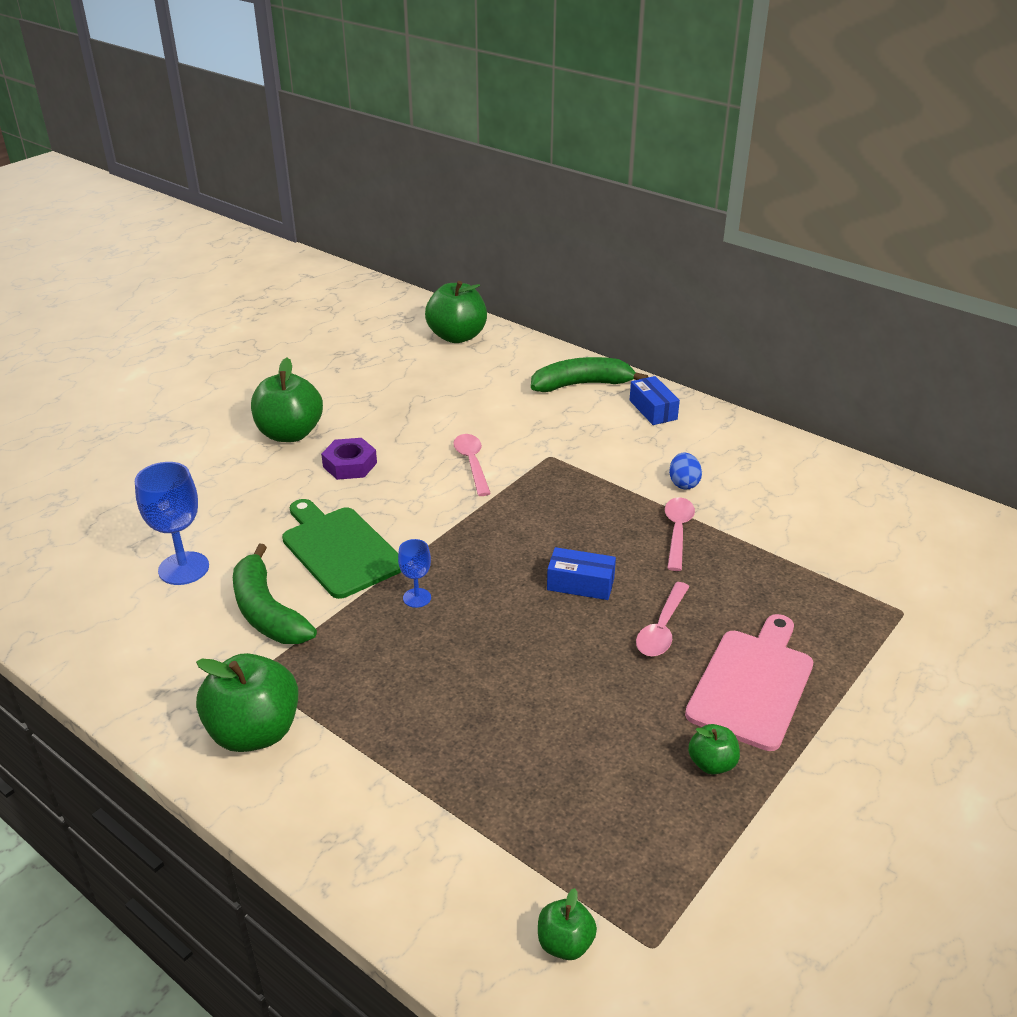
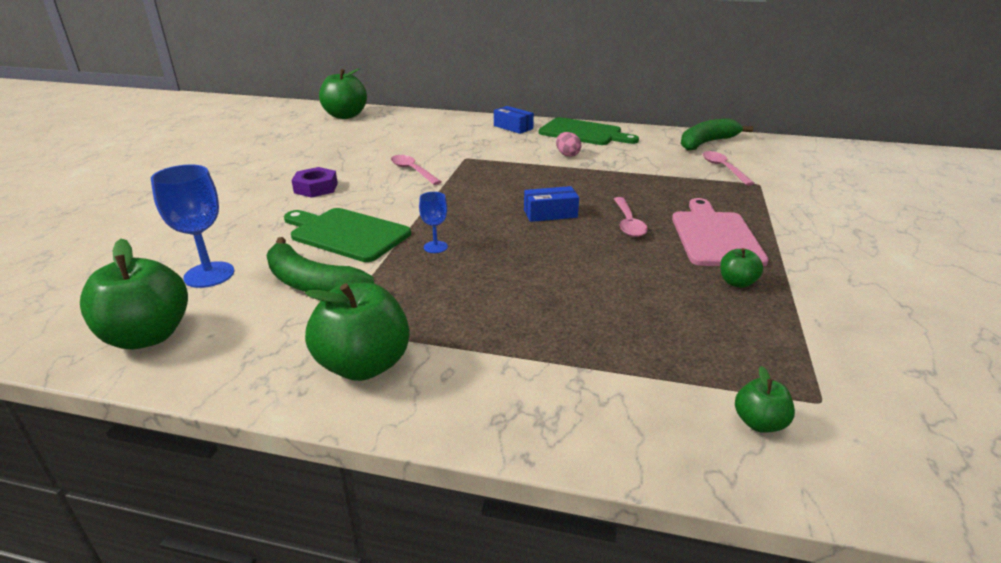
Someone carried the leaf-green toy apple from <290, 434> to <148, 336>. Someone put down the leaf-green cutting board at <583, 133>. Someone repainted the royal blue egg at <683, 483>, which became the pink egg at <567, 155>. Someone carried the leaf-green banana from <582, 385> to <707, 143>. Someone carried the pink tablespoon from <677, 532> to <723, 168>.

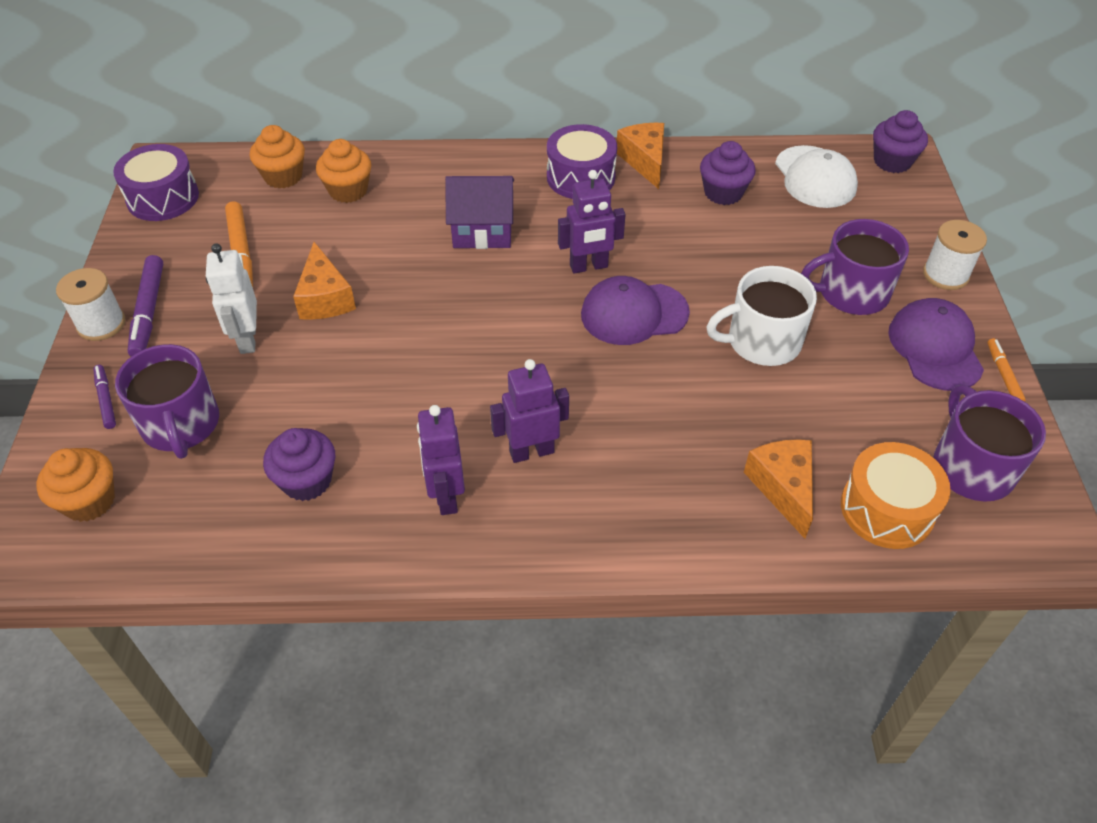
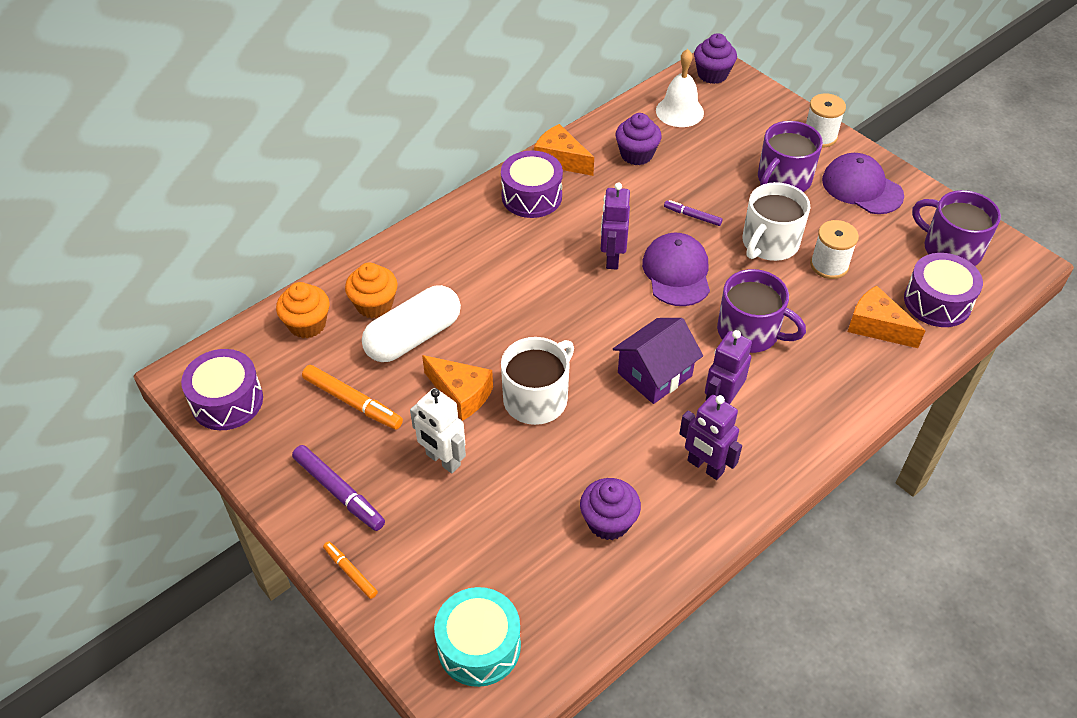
Someone carried the orange marker from <1003, 374> to <350, 572>. Someone put down the snow-white pill at <413, 337>. Someone swapped the orange cupcake at <89, 501> for the teal snare drum at <479, 646>. Someone put down the snow-white coffee mug at <537, 398>. Someone rotated the violet robot figure at <589, 266> by 150 degrees clockwise. Someone carried the violet cottage from <482, 230> to <654, 374>. Someone rotated the violet peaked cap at <634, 313> by 135 degrees clockwise. Someone swapped the snow-white peaked cap at <815, 177> for the snow-white bell at <679, 111>. Someone carried the violet marker from <106, 400> to <692, 216>. Someone carried the violet coffee mug from <181, 425> to <749, 332>. Someone carried the snow-white reel of thread from <101, 324> to <829, 265>. Someone repainted the orange snare drum at <887, 509>, which became the violet snare drum at <937, 302>.

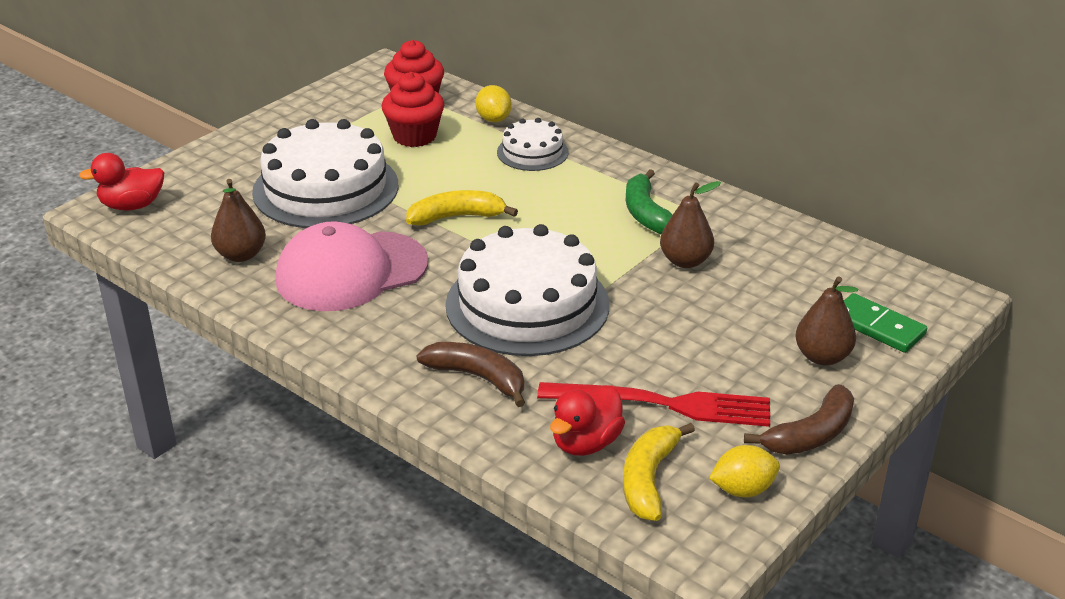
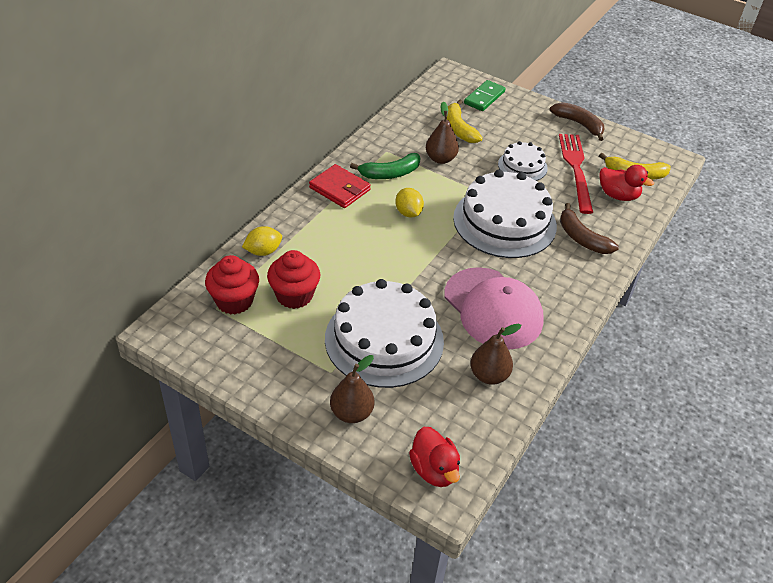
Someone put down the scarlet card wallet at <339, 189>. Someone carried the brown pear fruit from <822, 357> to <351, 413>. Someone carried the bright yellow lemon from <742, 490> to <408, 213>. Someone carried the bright yellow banana from <456, 217> to <459, 129>. Someone carried the snow-white gateau from <532, 152> to <522, 166>. Someone rotated the brown banana at <478, 377> by 60 degrees counterclockwise.

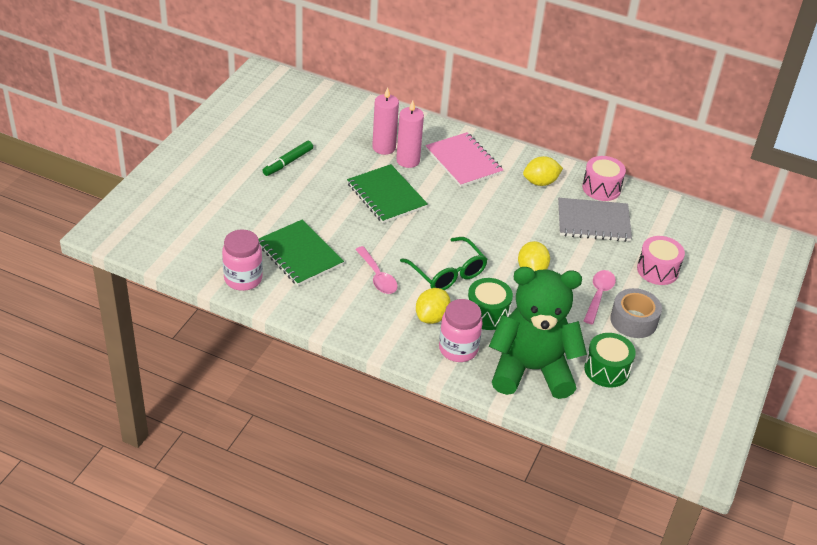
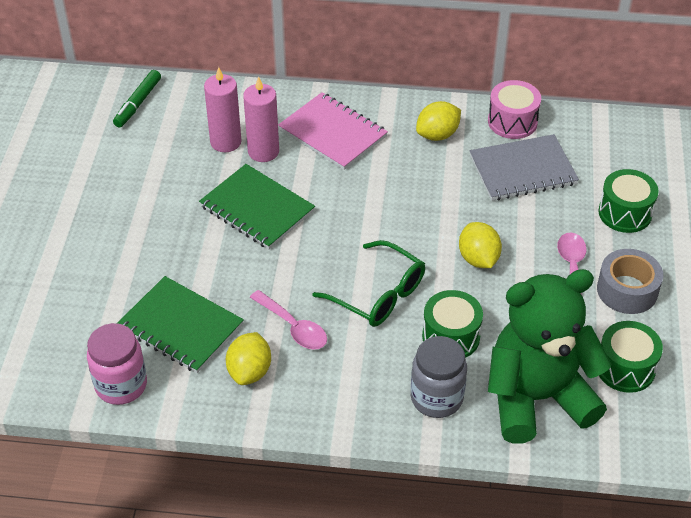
Someone carried the leaf-green marker from <288, 162> to <138, 103>. Someone carried the bright yellow lemon from <432, 317> to <249, 371>. Someone repainted the pink preserve jar at <458, 349>, which became the ash-grey preserve jar at <436, 398>. Someone repainted the pink snare drum at <657, 270>, which became the leaf-green snare drum at <625, 213>.

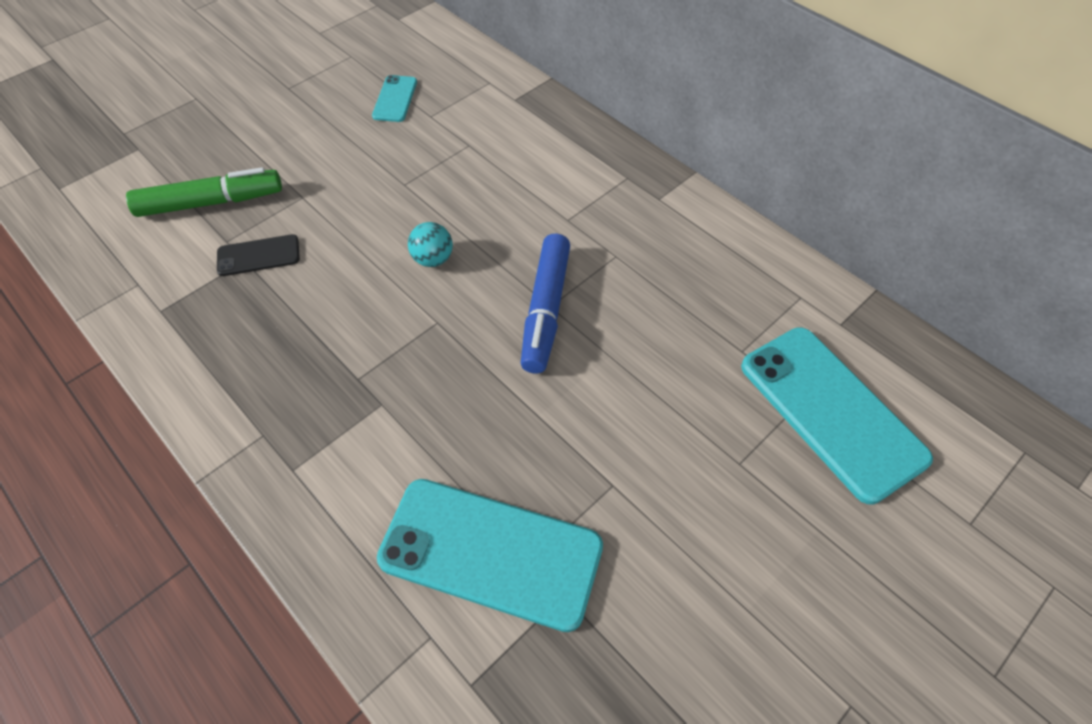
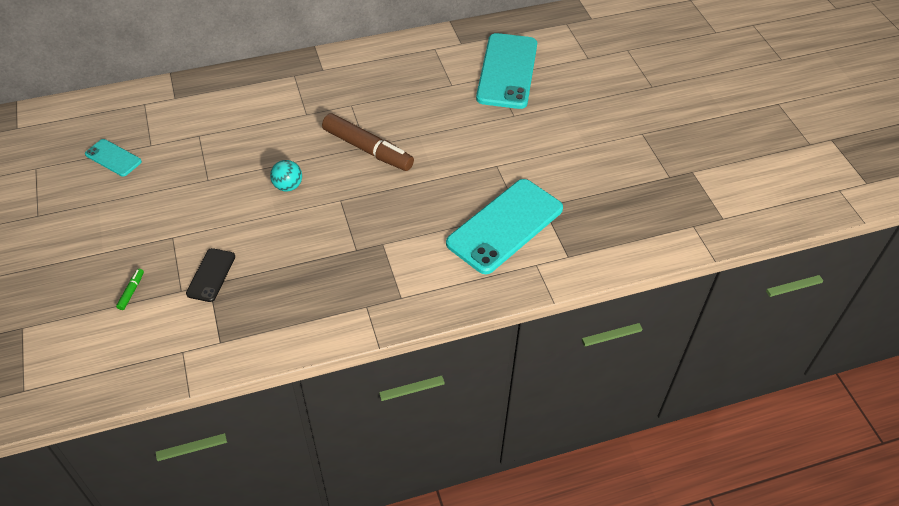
Someone scaled the leaf-green marker at <211, 203> by 0.40. Someone repainted the royal blue marker at <545, 310>, which became the brown marker at <368, 149>. Someone rotated the teal phone at <831, 411> by 75 degrees counterclockwise.

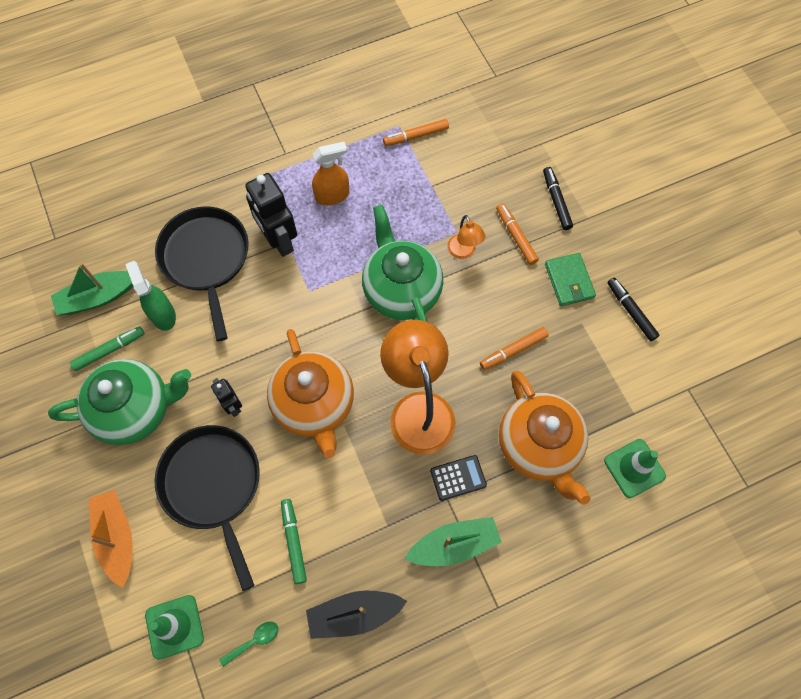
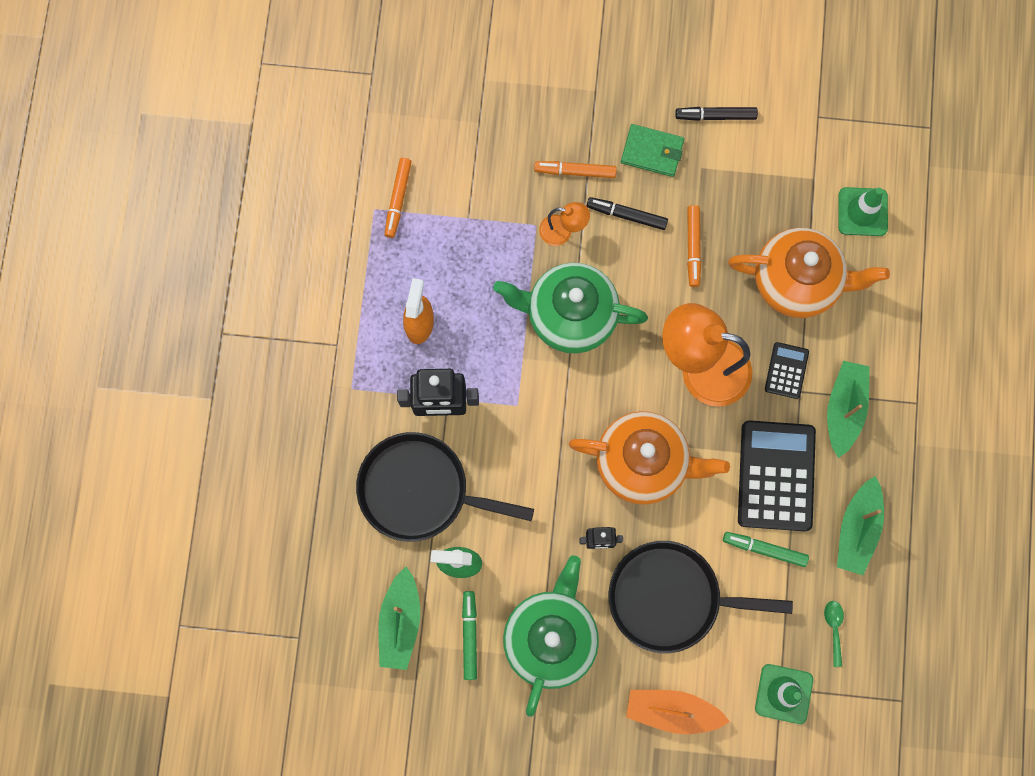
Someone carried the jet-black marker from <556, 201> to <626, 215>. Someone put down the jet-black pocket calculator at <776, 476>. Someone repainted the jet-black sailboat at <354, 614>, which became the leaf-green sailboat at <857, 529>.

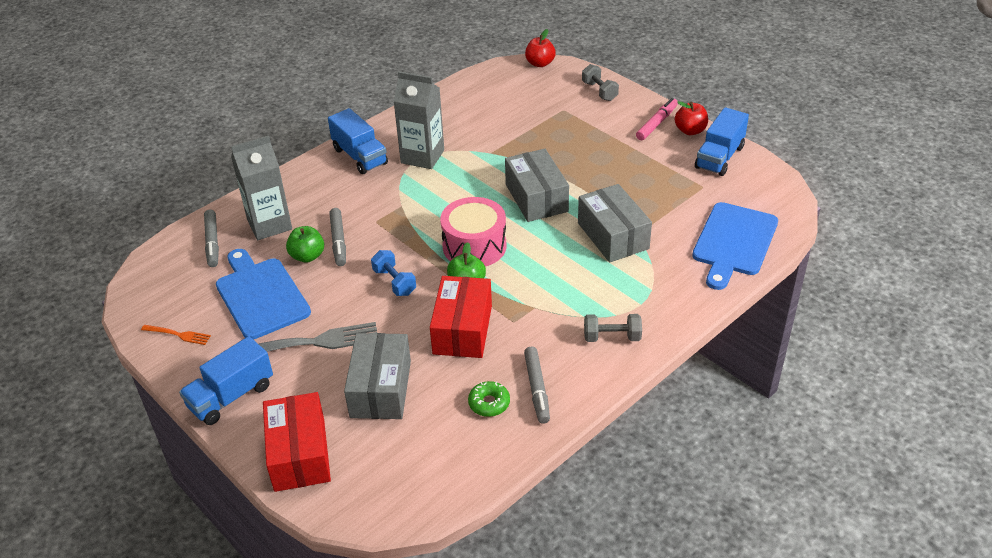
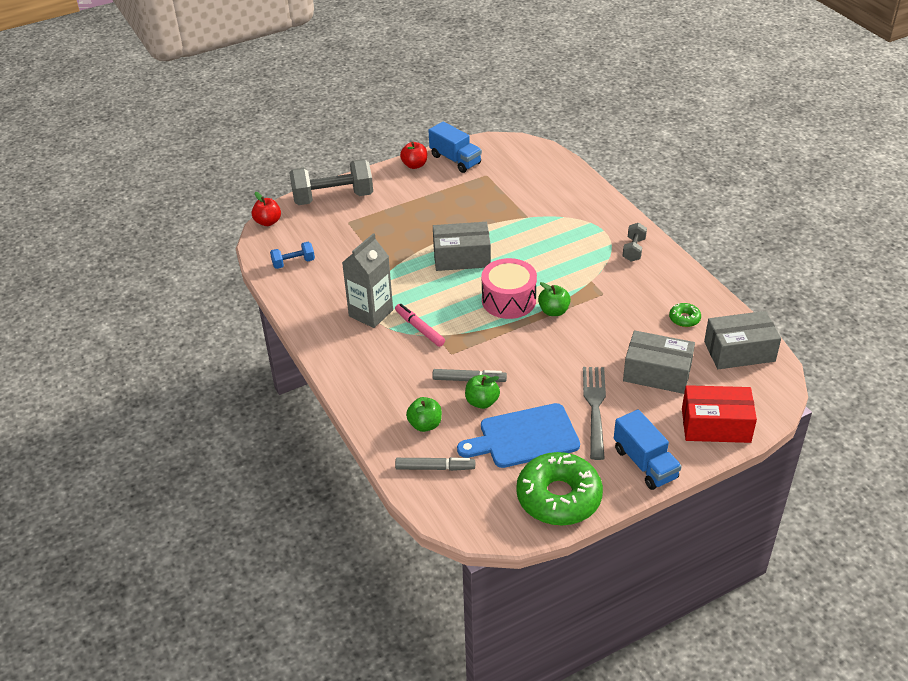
Someone carried the royal blue free weight from <394, 282> to <293, 263>. Someone scaled the ash-grey free weight at <599, 91> by 2.04. Someone carried the pink marker from <656, 123> to <419, 329>. Someone swapped the ash-grey carton at <269, 224> for the leaf-green toy apple at <425, 424>. Someone swapped the orange dinner fork at <178, 334> for the leaf-green glazed donut at <558, 497>. Someone carried the ash-grey parcel from <613, 236> to <739, 351>. Someone took away the royal blue toy truck at <360, 156>. Someone took away the scarlet parcel at <462, 329>. Someone took away the ash-grey marker at <537, 389>. Someone took away the royal blue cutting board at <734, 242>.

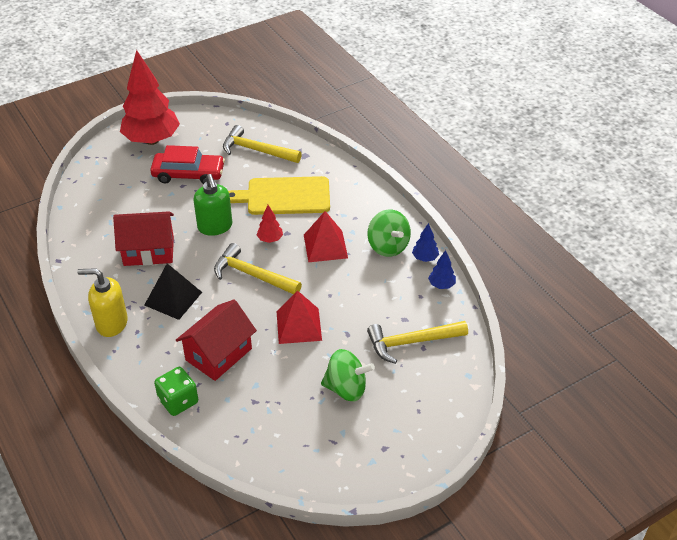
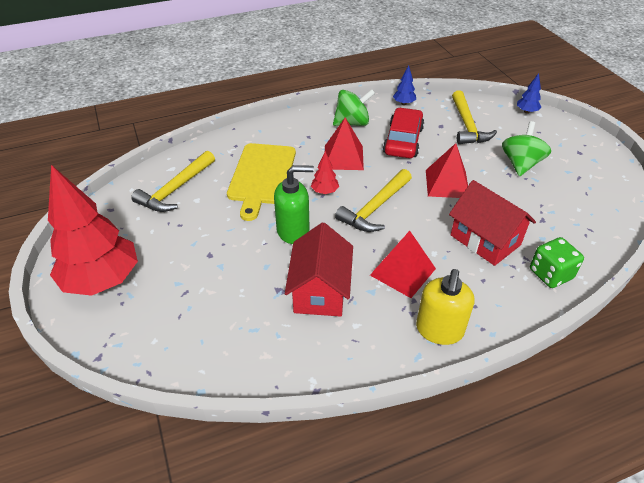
Someone repainted the jet-black pyramid at <173, 298>, which became the scarlet pyramid at <402, 271>. Someone carried the scarlet car from <188, 174> to <403, 141>. Someone carried the royal blue toy tree from <425, 258> to <526, 112>.

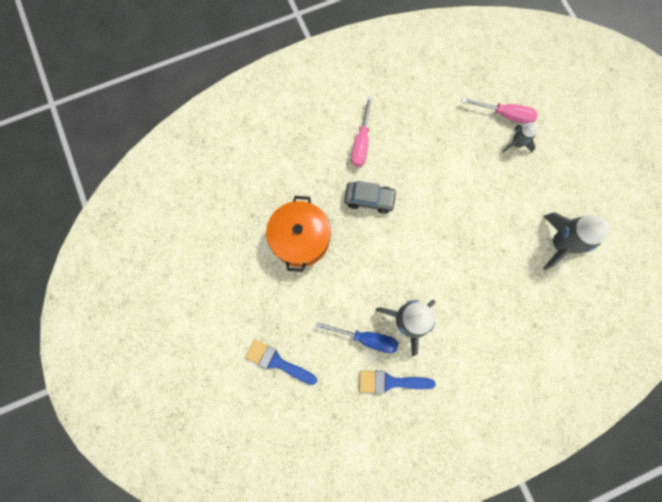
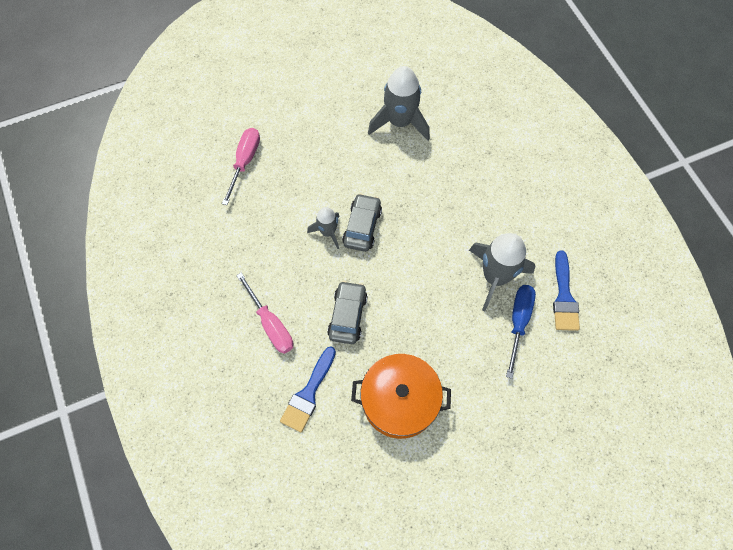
Someone rotated the pink flat screwdriver at <361, 142> by 45 degrees clockwise. Someone carried the royal blue paintbrush from <277, 362> to <308, 393>. Someone carried the ash-grey spaceship from <516, 144> to <328, 232>. Someone put down the ash-grey car at <362, 227>.

